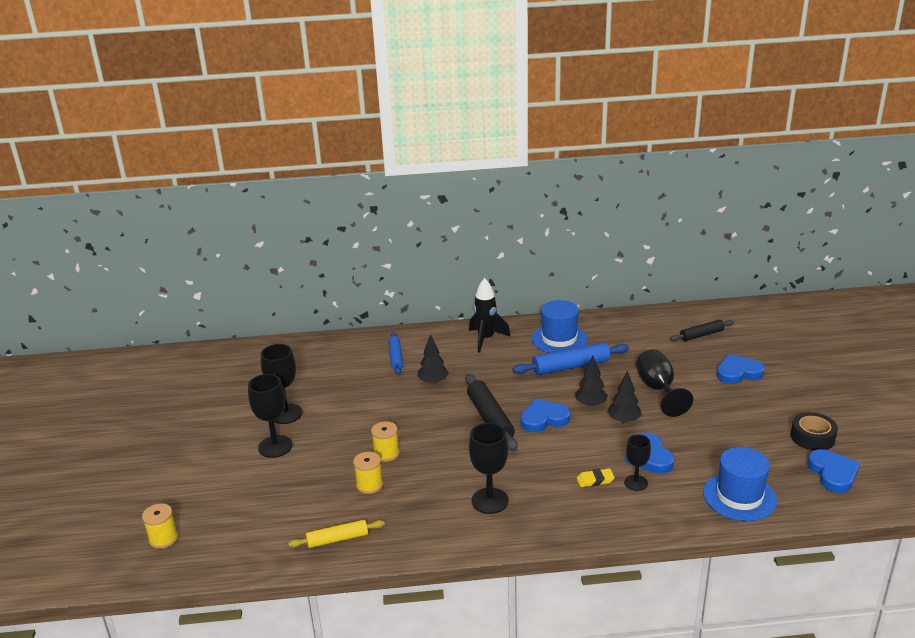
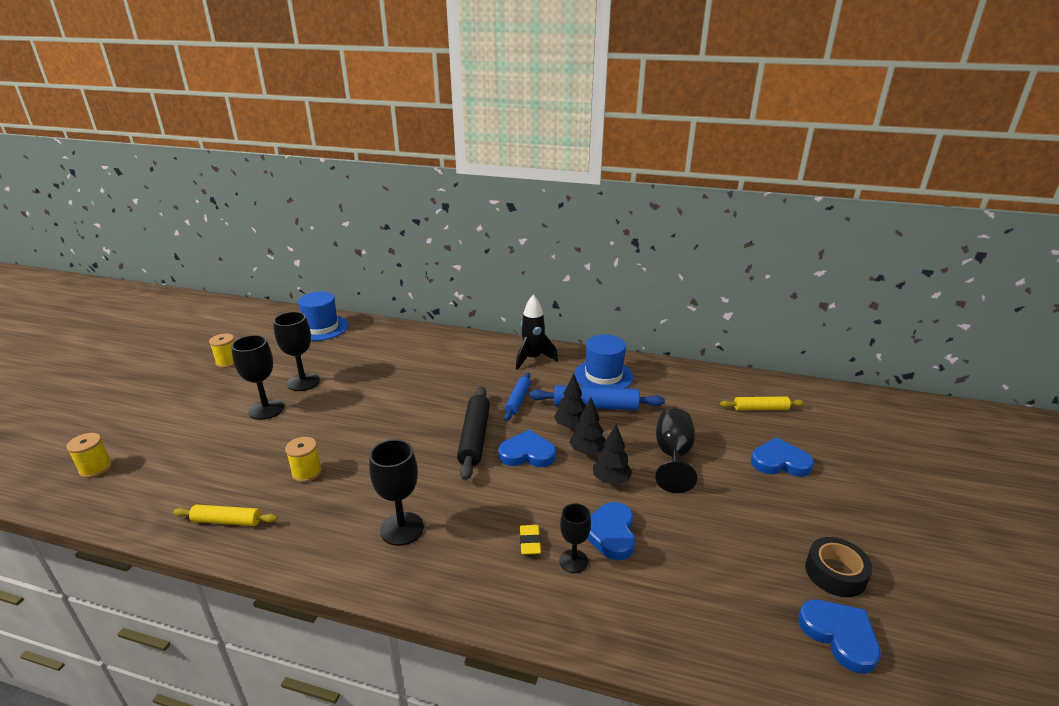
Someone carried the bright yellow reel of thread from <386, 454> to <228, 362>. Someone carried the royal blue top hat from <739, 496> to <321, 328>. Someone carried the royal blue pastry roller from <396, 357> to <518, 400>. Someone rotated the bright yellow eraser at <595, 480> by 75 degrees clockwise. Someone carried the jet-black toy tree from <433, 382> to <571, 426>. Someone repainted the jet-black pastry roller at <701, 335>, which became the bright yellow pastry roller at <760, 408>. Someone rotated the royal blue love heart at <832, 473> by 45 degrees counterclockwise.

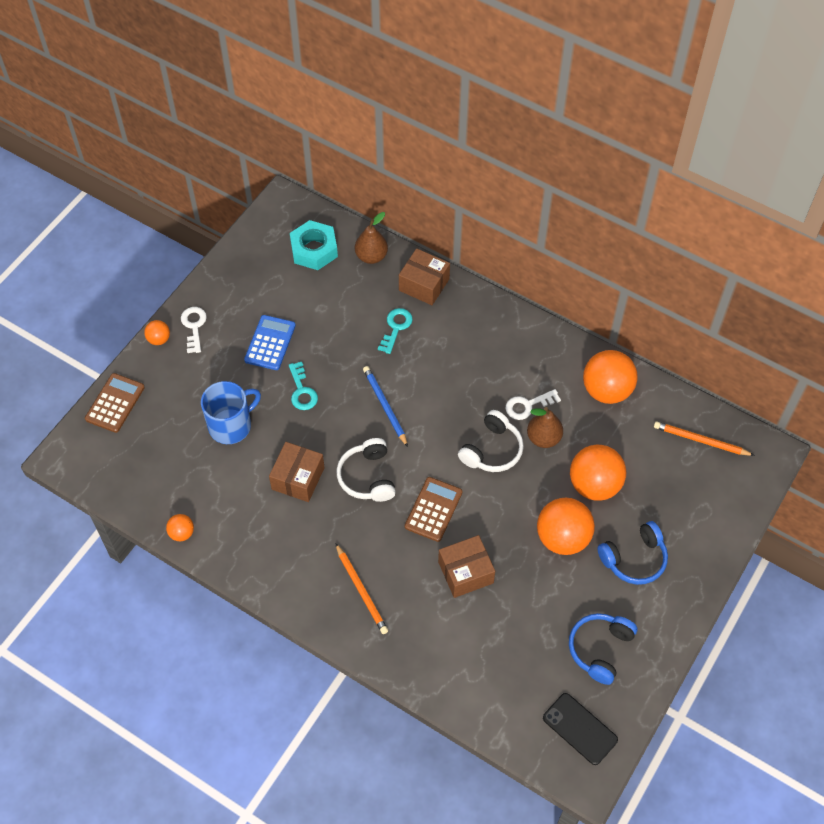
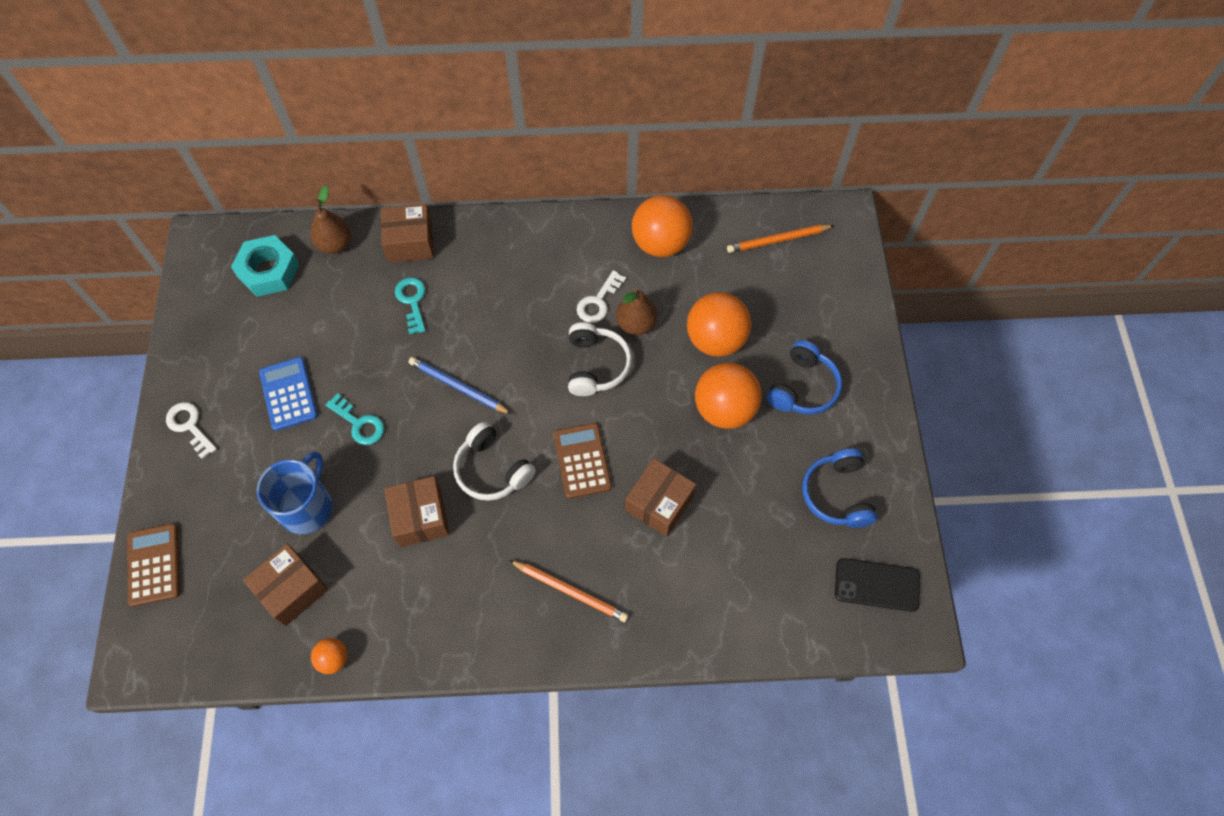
Someone put down the brown parcel at <292, 589>. Someone took away the orange play ball at <159, 339>.

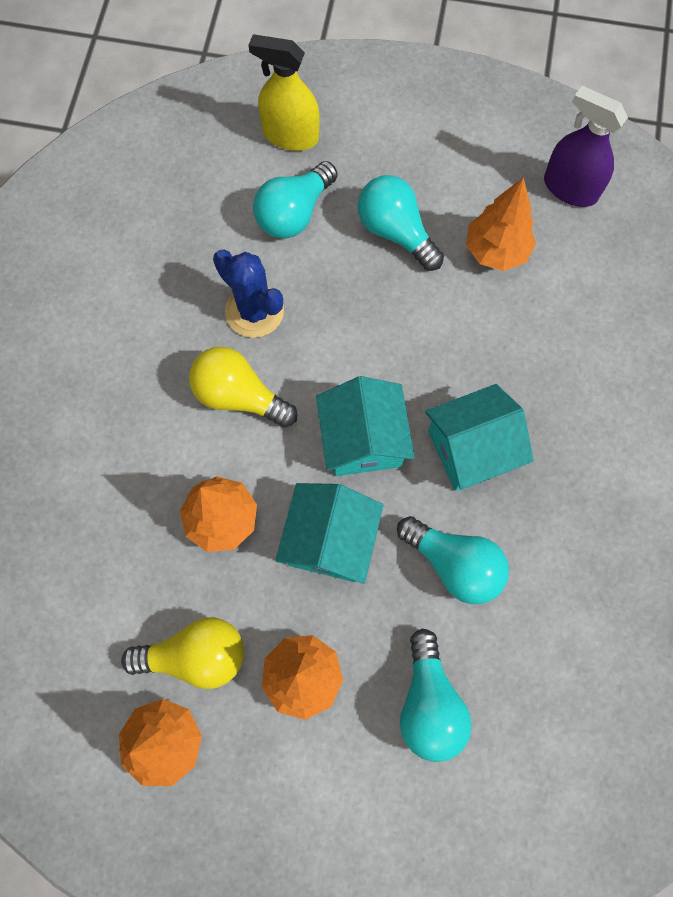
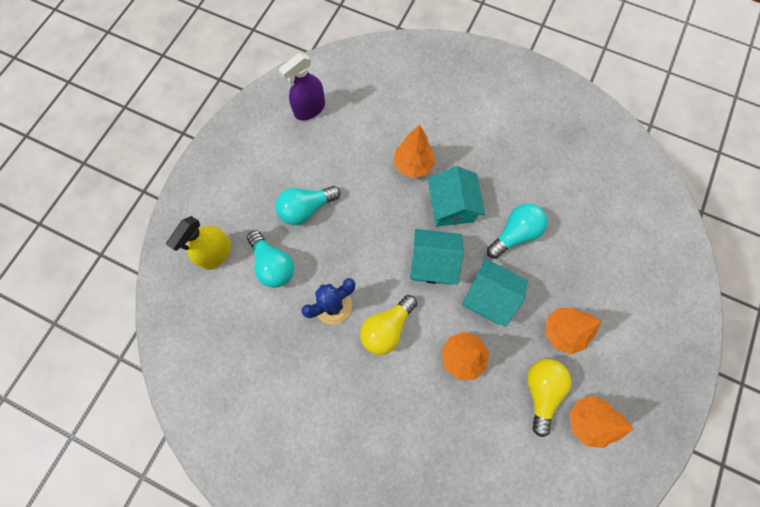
Someone carried the orange toy tree from <496, 251> to <413, 165>. Someone took away the teal bulb at <429, 702>.

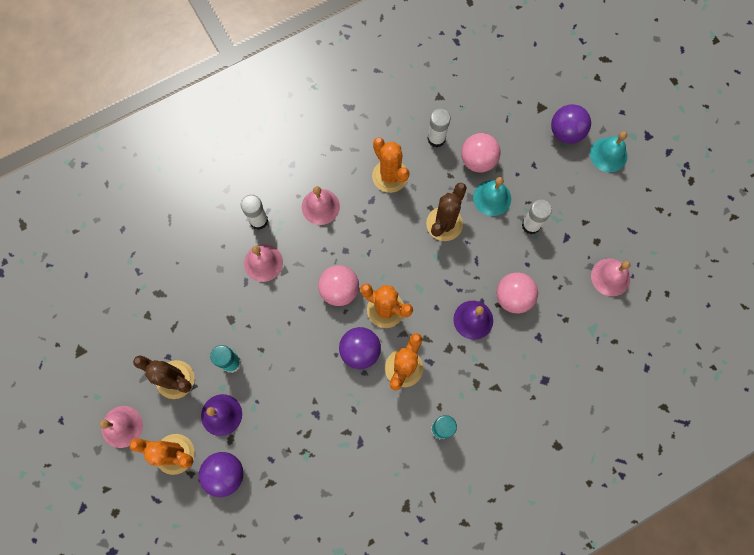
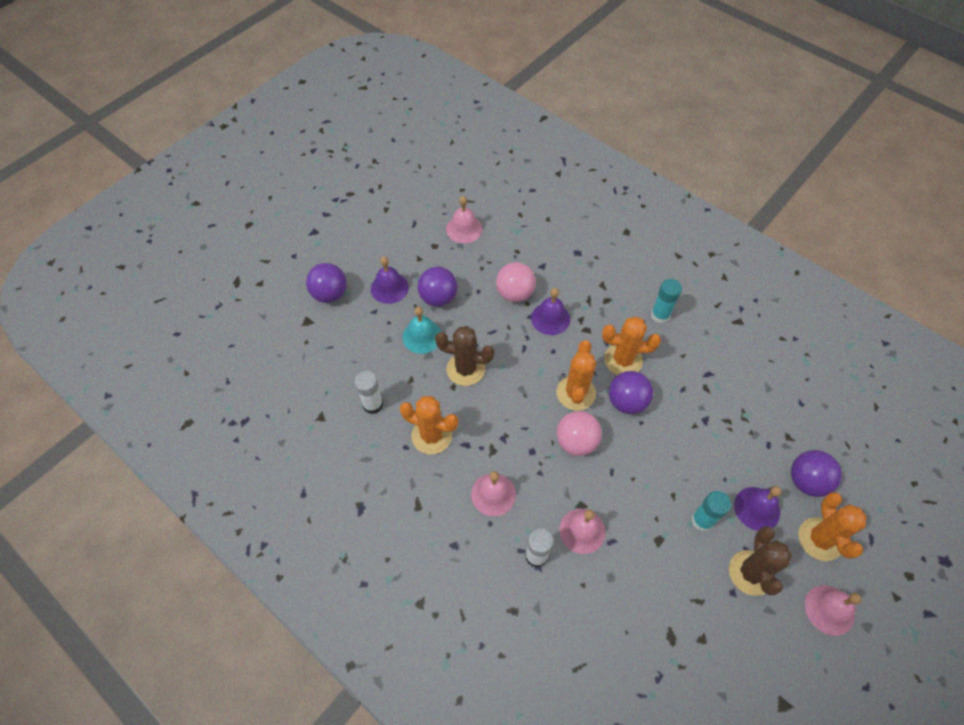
Someone put down the violet bell at <389, 288>. Someone rotated the orange prickly plant at <390, 176> by 75 degrees clockwise. Someone swapped the snow-white glue stick at <531, 225> for the violet play ball at <438, 298>. Someone took away the pink play ball at <478, 160>. Someone took away the teal bell at <608, 154>.

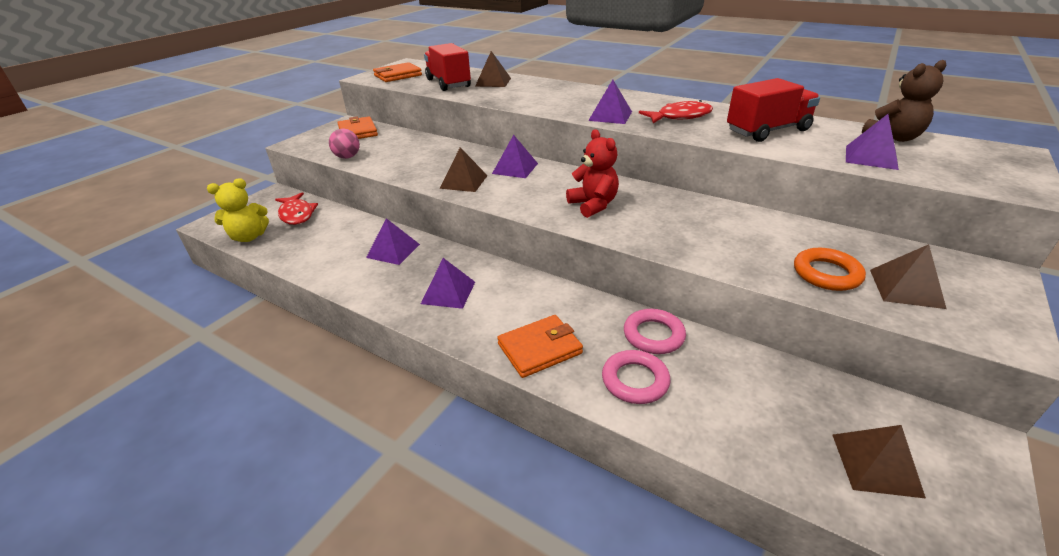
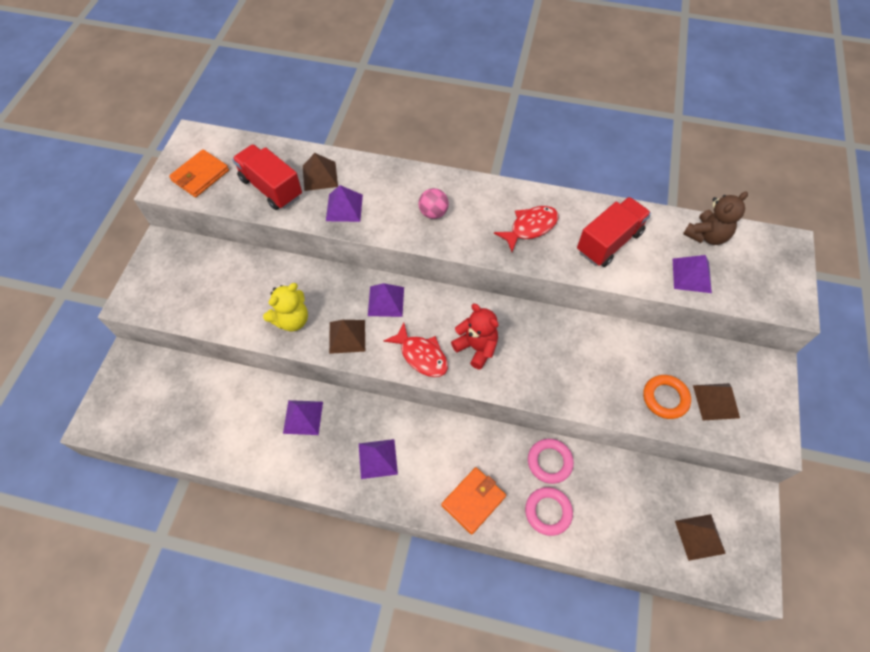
Someone carried the bright yellow teddy bear from <249, 237> to <291, 320>. Someone carried the violet pyramid from <610, 116> to <344, 207>. Someone carried the scarlet fish from <297, 214> to <421, 355>. Someone carried the pink play ball from <347, 157> to <433, 213>. Someone took away the orange card wallet at <358, 132>.

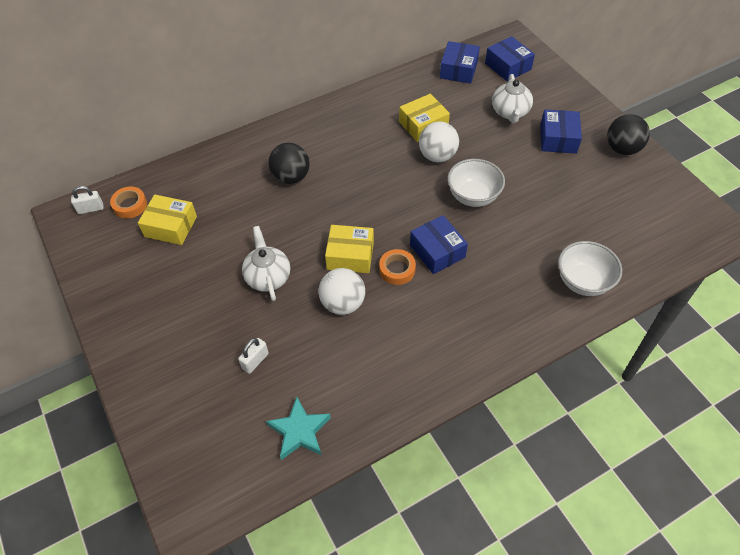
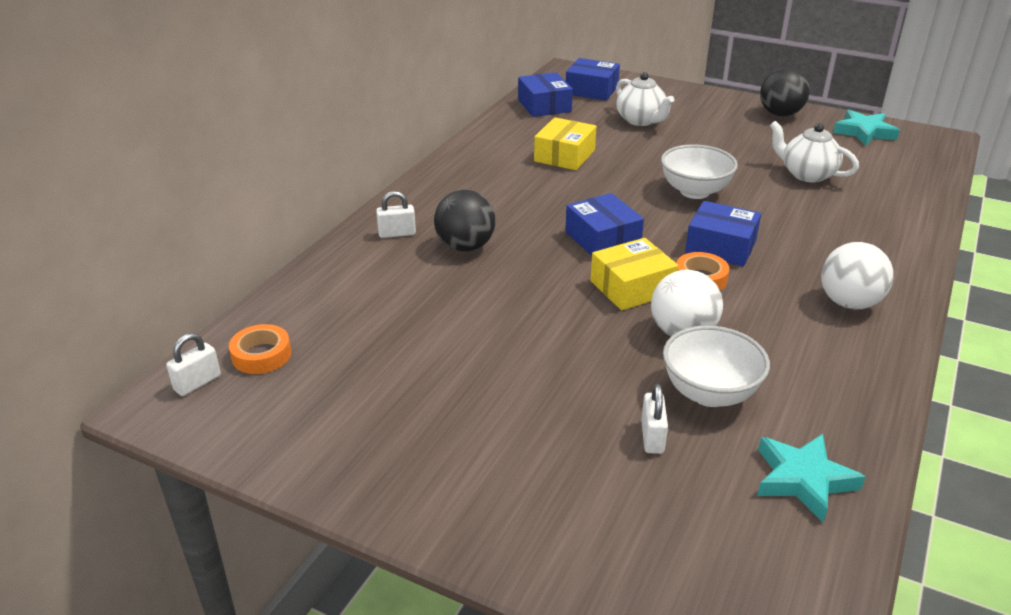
Someone put down the snow-white padlock at <397, 233>. Someone carried the royal blue parcel from <558, 139> to <602, 239>. Someone carried the snow-white serving bowl from <583, 281> to <709, 393>. Someone carried the snow-white tea pot from <268, 277> to <807, 174>. Someone carried the snow-white play ball from <437, 156> to <849, 303>. Someone put down the teal five-pointed star at <864, 132>. Someone took away the bright yellow parcel at <171, 226>.

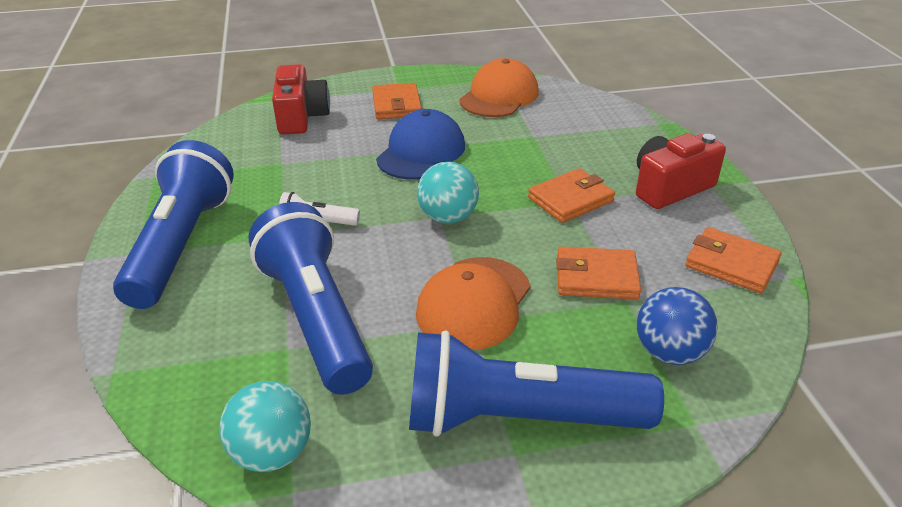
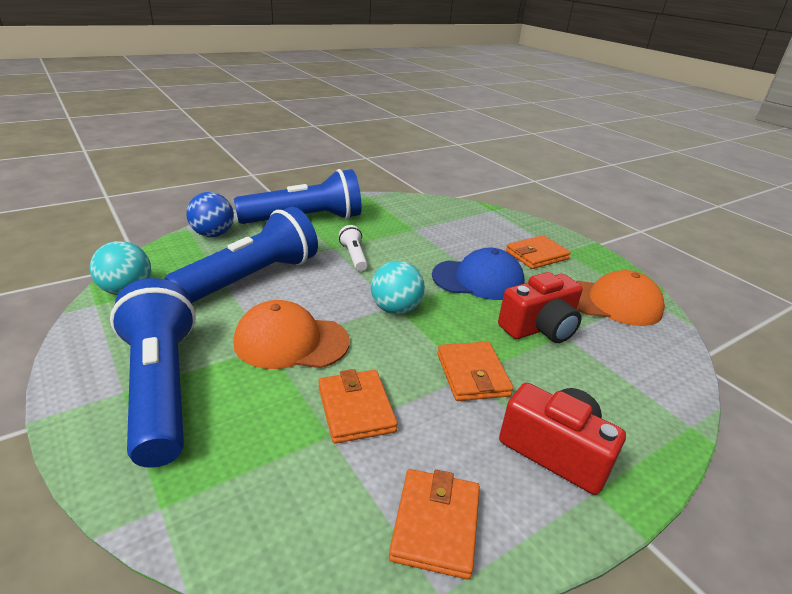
Someone carried the royal blue play ball from <669, 352> to <213, 234>. Someone rotated the orange card wallet at <570, 199> by 45 degrees clockwise. Someone carried the scarlet compact camera from <301, 117> to <540, 328>.

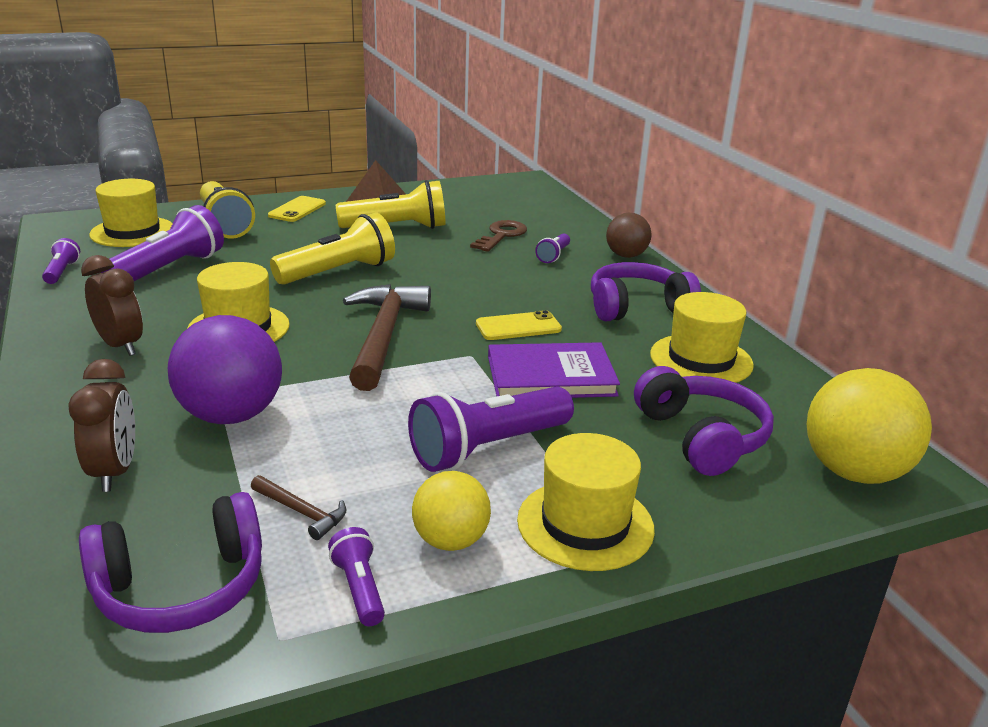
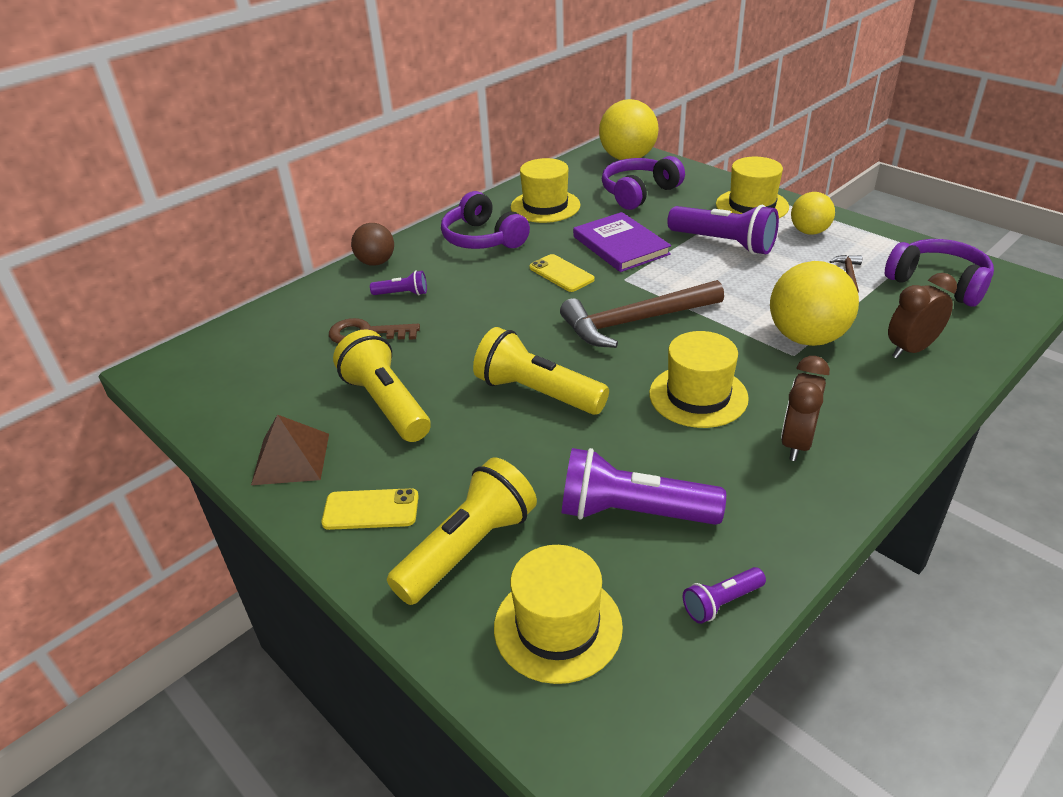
Someone repainted the violet play ball at <231, 415>, which became the bright yellow play ball at <806, 337>. Someone took away the violet pocket torch at <359, 588>.

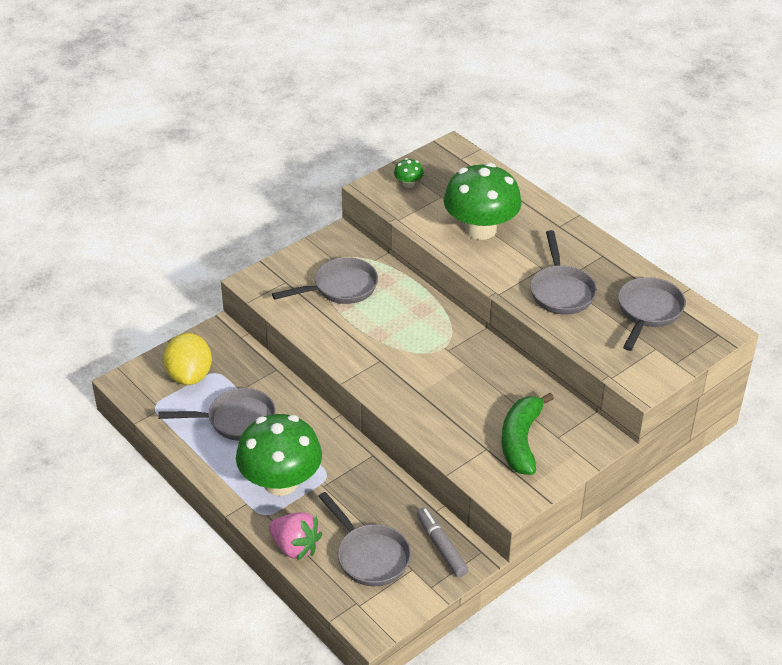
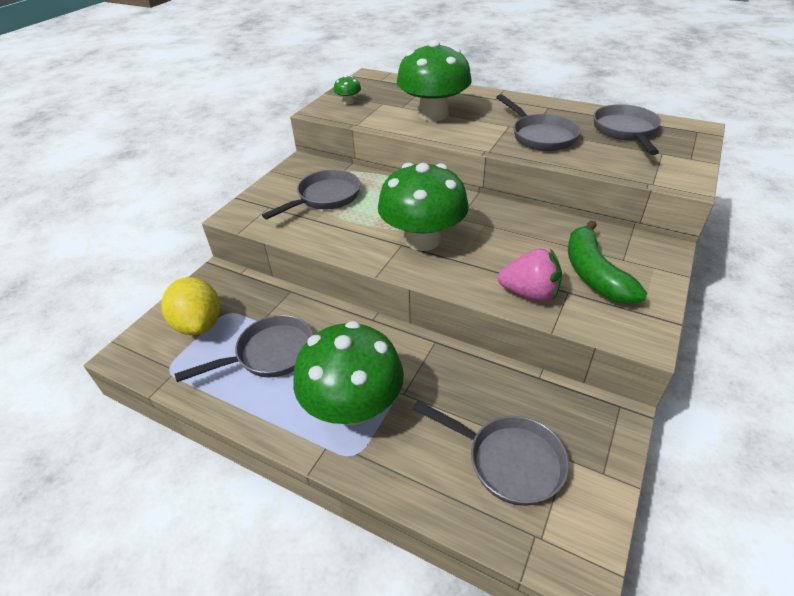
Someone put down the leaf-green mushroom at <423, 239>. Someone carried the pink toy strawberry from <295, 547> to <529, 293>. Someone took away the ash-grey marker at <441, 546>.

